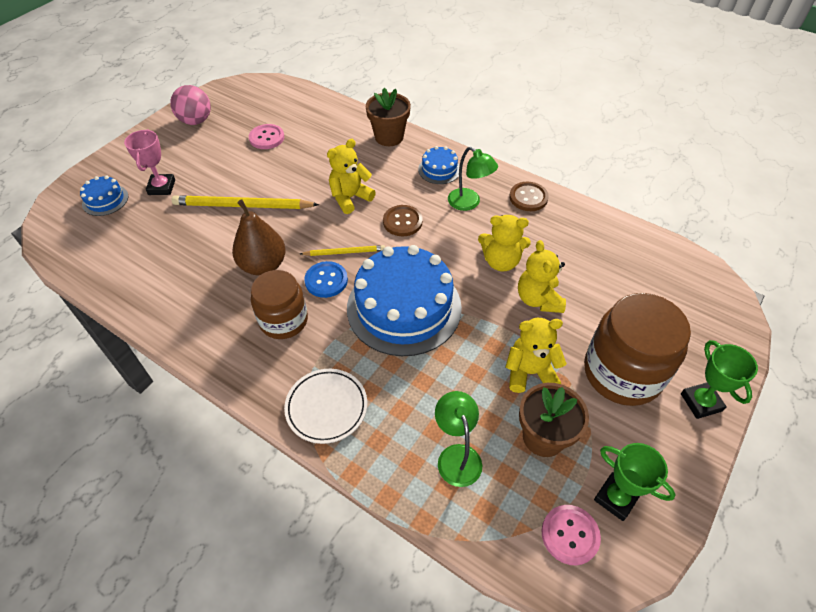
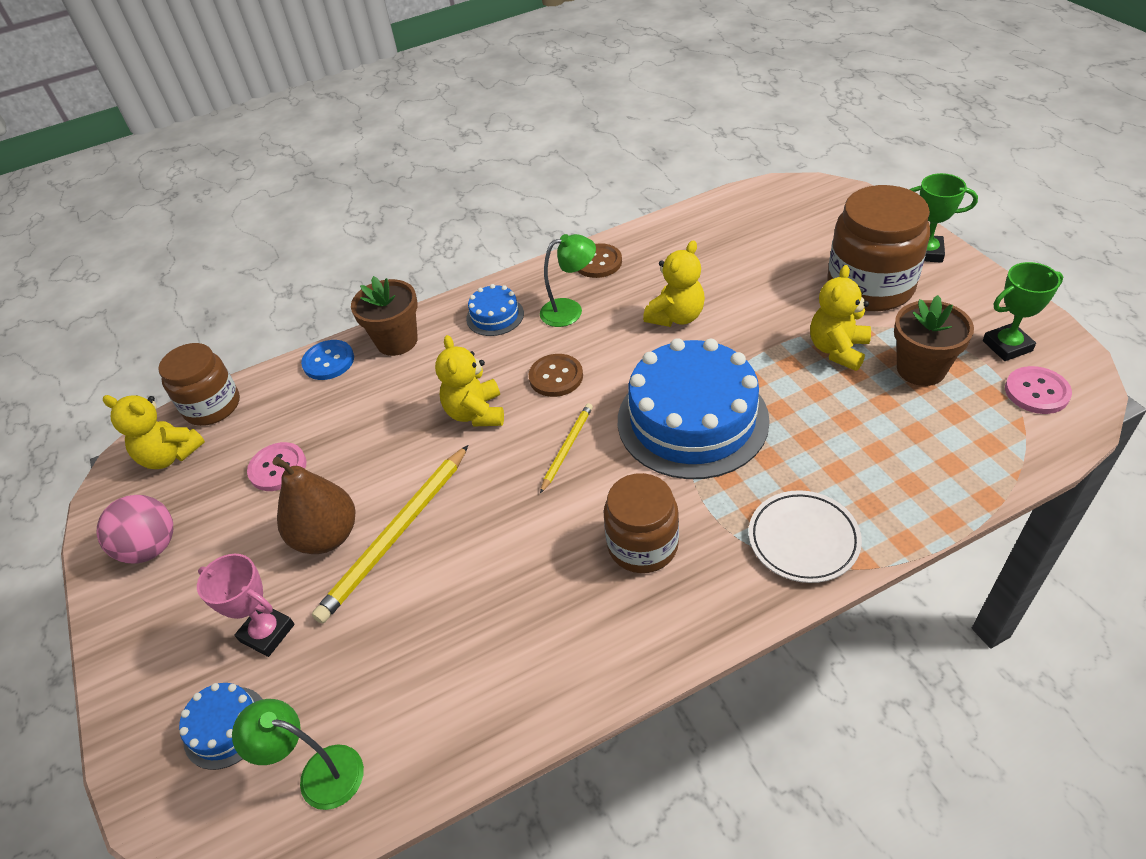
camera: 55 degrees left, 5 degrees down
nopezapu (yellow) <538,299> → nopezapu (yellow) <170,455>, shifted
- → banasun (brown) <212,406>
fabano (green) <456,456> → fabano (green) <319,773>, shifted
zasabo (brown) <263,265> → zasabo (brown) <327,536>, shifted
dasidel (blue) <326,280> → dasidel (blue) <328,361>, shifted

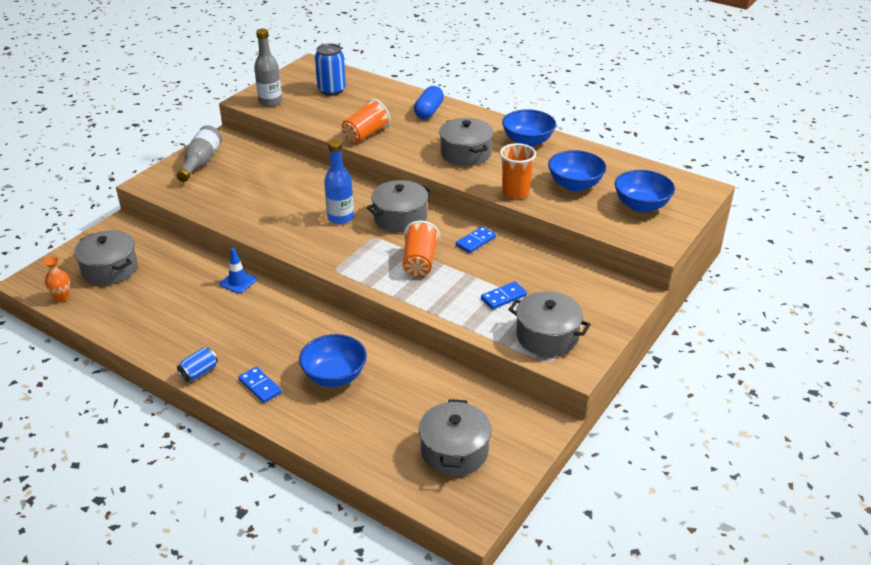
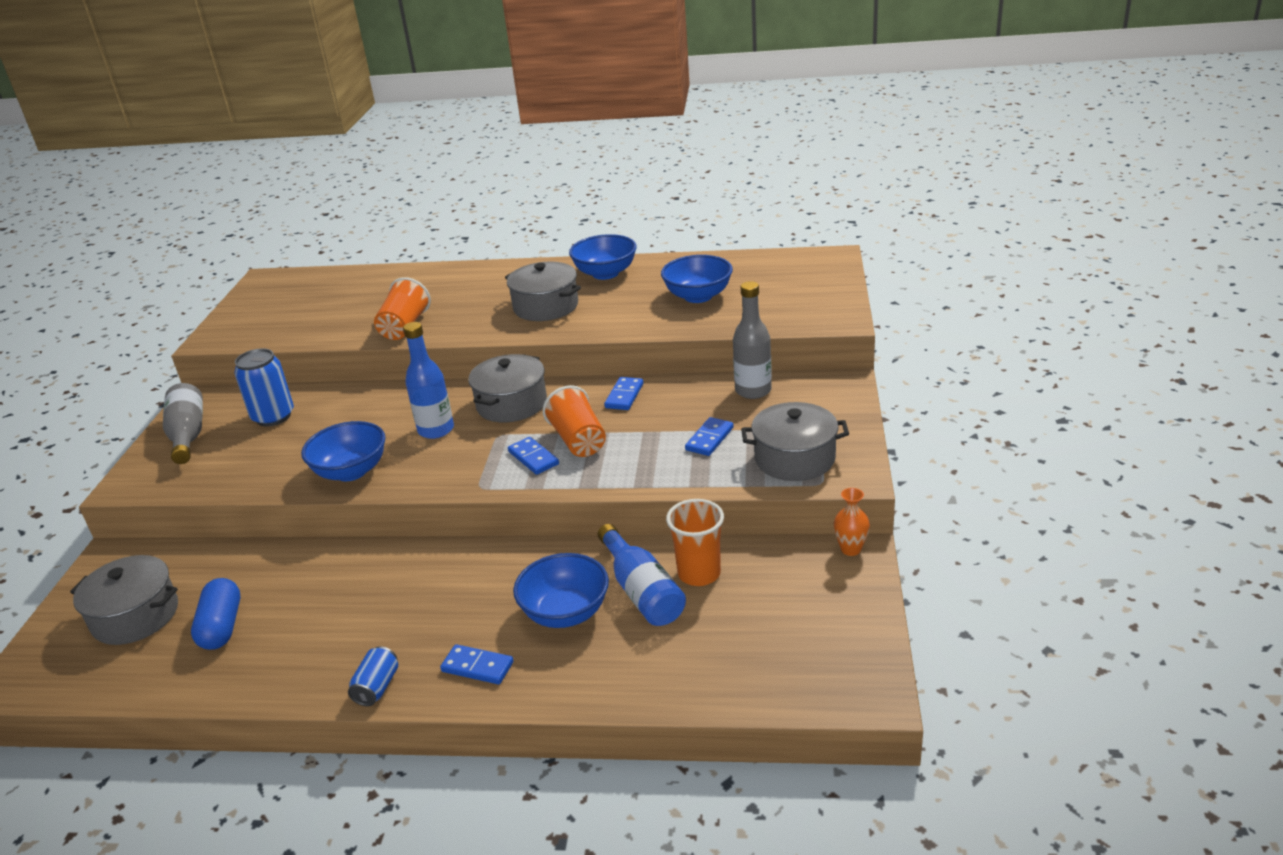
camera: 25 degrees left, 5 degrees down
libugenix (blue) <429,111> → libugenix (blue) <222,627>, shifted
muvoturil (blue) <331,90> → muvoturil (blue) <273,417>, shifted
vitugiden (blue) <641,205> → vitugiden (blue) <351,471>, shifted
- → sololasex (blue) <533,458>
- → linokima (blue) <642,591>
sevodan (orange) <515,192> → sevodan (orange) <699,574>, shifted
linokima (grey) <270,102> → linokima (grey) <753,391>, shifted
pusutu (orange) <62,297> → pusutu (orange) <850,549>, shifted
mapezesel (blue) <238,282> → -
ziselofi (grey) <454,451> → -

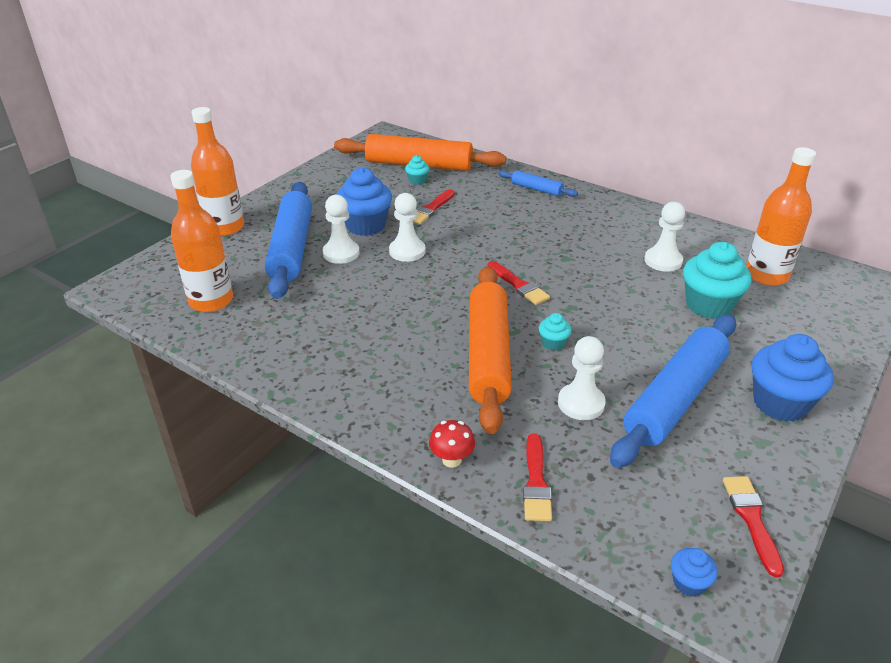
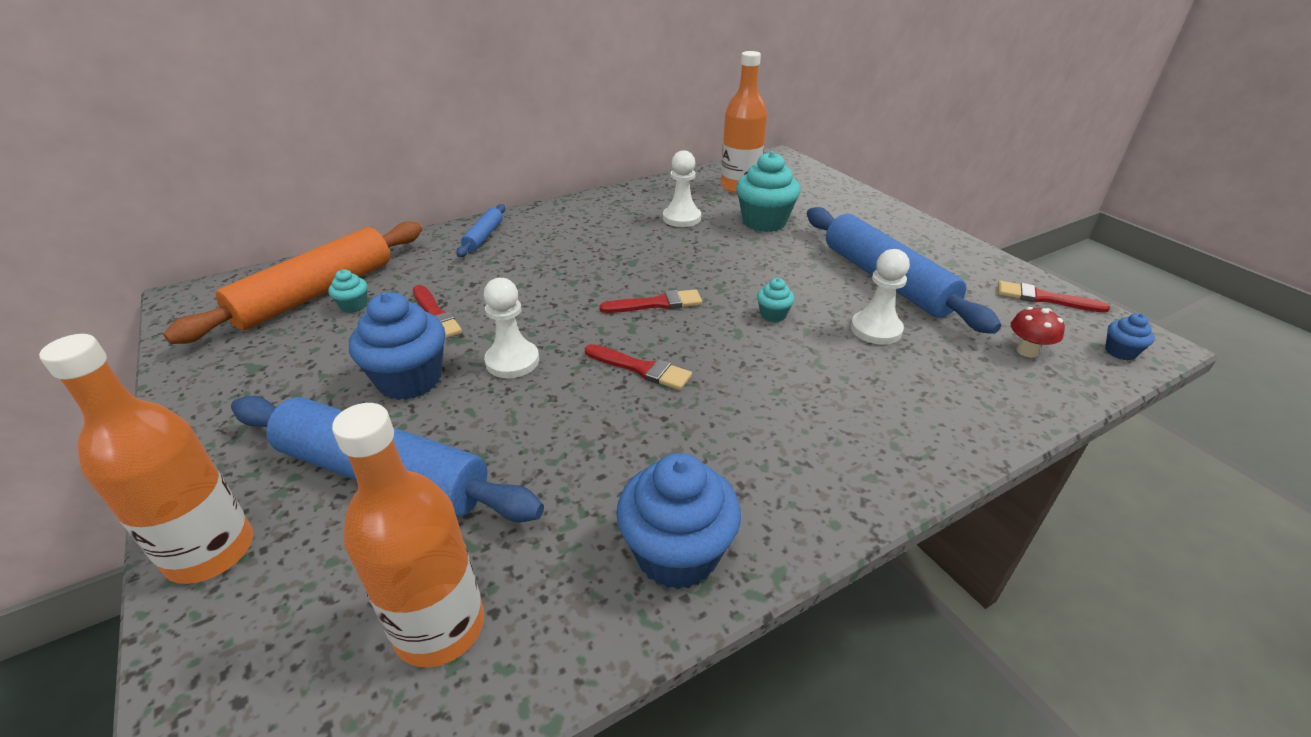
camera: 65 degrees left, 0 degrees up
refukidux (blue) <536,189> → refukidux (blue) <483,236>, 45 degrees counterclockwise
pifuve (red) <536,482> → pifuve (red) <641,368>, shifted
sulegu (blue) <780,403> → sulegu (blue) <677,554>, shifted
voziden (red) <451,460> → voziden (red) <1027,351>, shifted
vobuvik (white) <341,253> → -
refukidux (orange) <488,354> → -

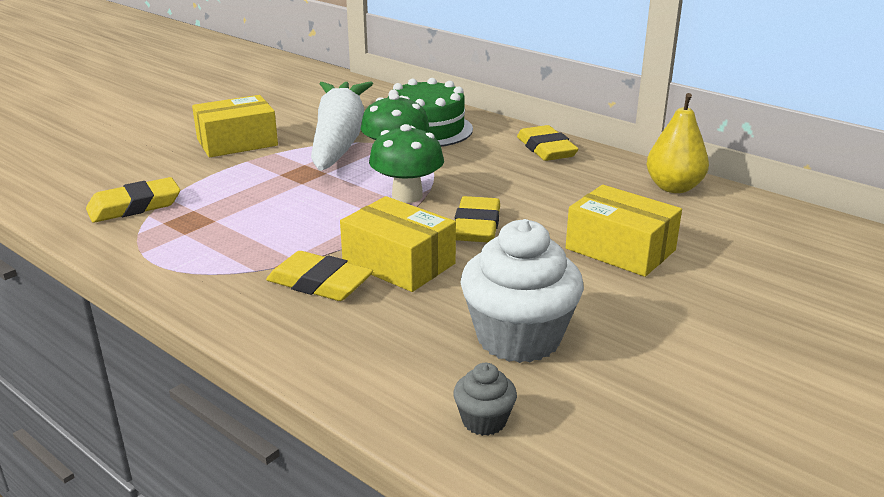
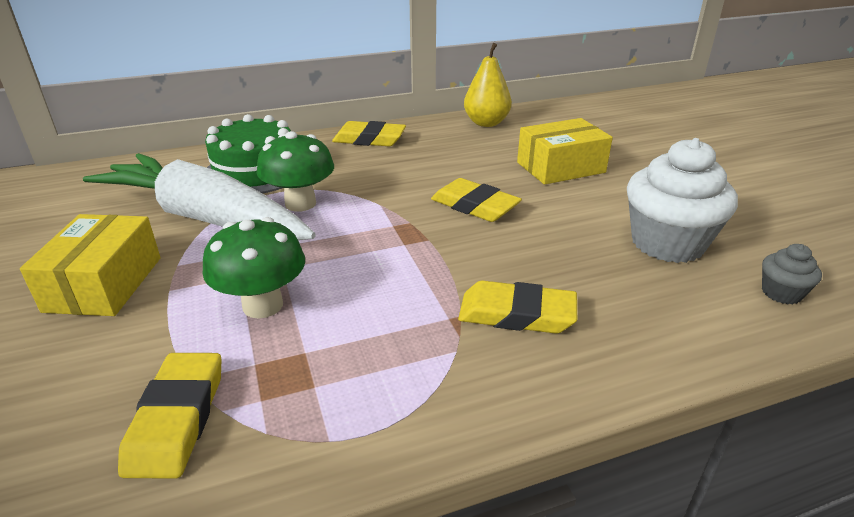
camera: 60 degrees left, 5 degrees up
voziden (green) <407,196> → voziden (green) <263,305>, shifted
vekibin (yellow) <319,283> → vekibin (yellow) <516,314>, 45 degrees clockwise
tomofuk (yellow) <399,263> → -

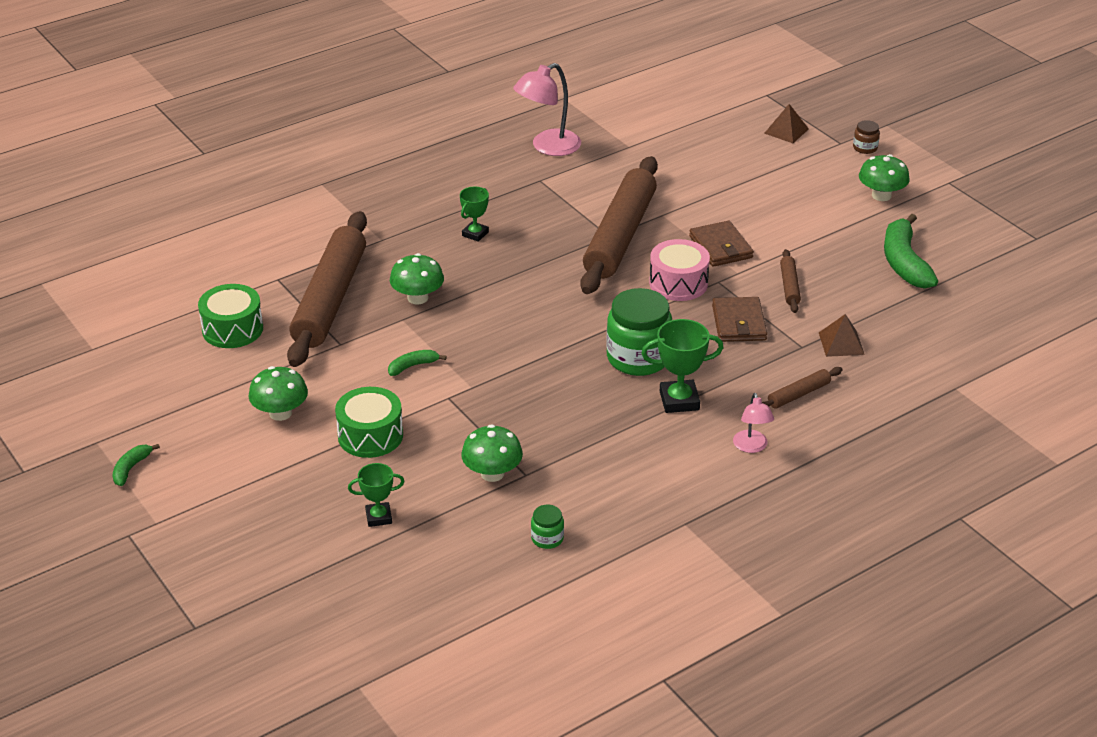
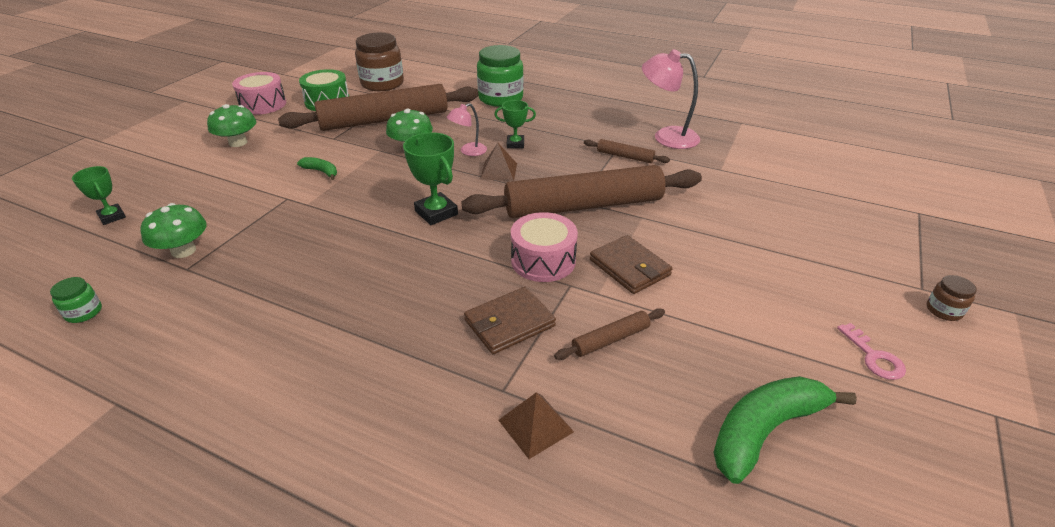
camera: 60 degrees right, 0 degrees up
- → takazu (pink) <263,104>
- → banasun (brown) <382,84>
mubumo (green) <679,400> → mubumo (green) <436,213>, shifted
fabano (pink) <751,447> → fabano (pink) <468,151>, shifted
banasun (green) <638,358> → banasun (green) <500,98>, shifted
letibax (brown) <786,131> → letibax (brown) <498,171>, shifted
refukidux (brown) <798,394> → refukidux (brown) <625,156>, shifted
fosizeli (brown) <720,247> → fosizeli (brown) <629,267>, 75 degrees counterclockwise
voziden (green) <881,195> → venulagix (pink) <874,357>
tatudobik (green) <131,468> → -
takazu (green) <370,435> → -

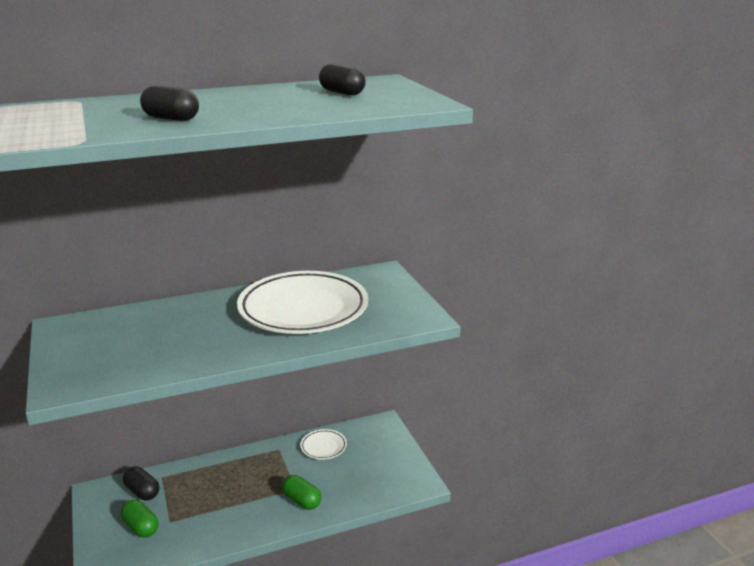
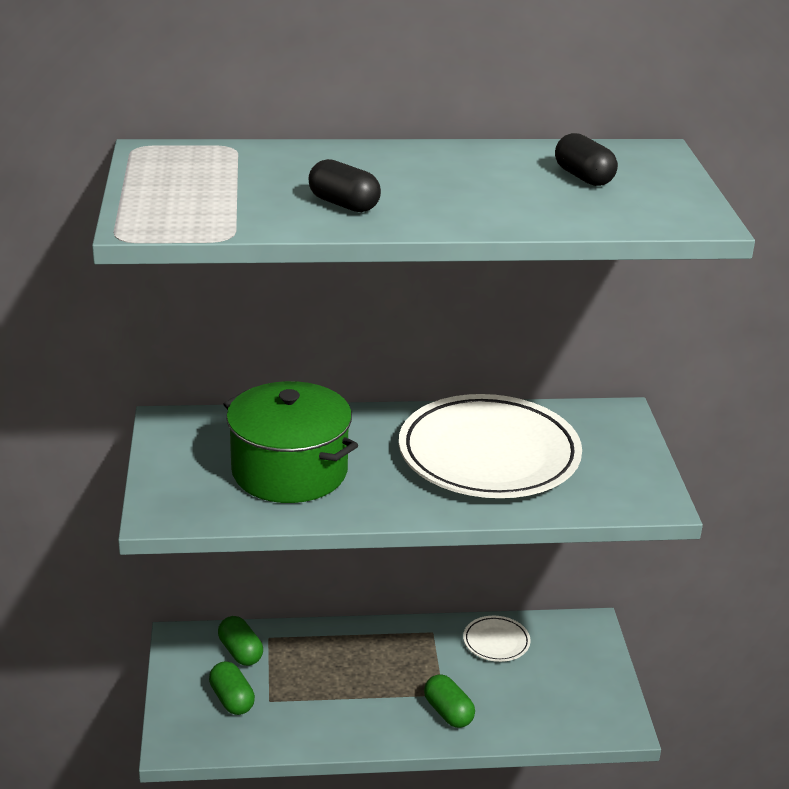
camera: 15 degrees right, 5 degrees up
libugenix (black) <142,492> → libugenix (green) <240,652>
- → ziselofi (green) <289,471>

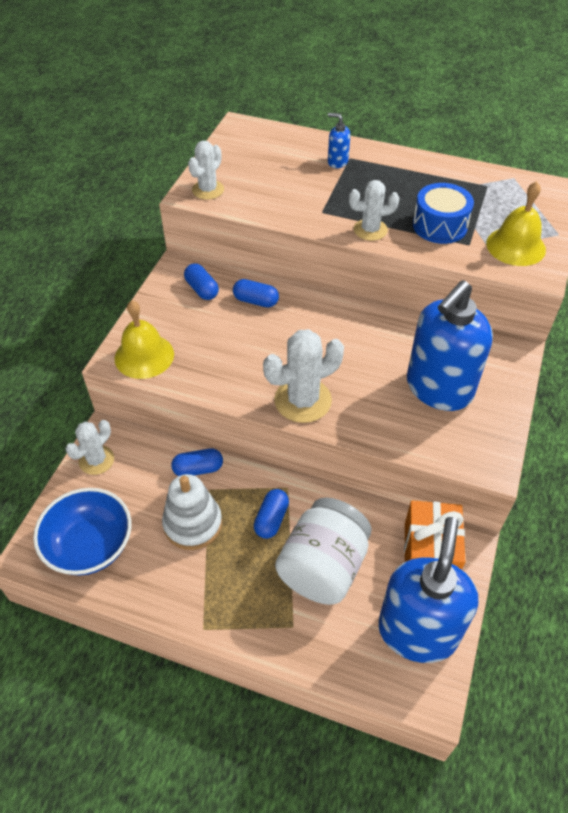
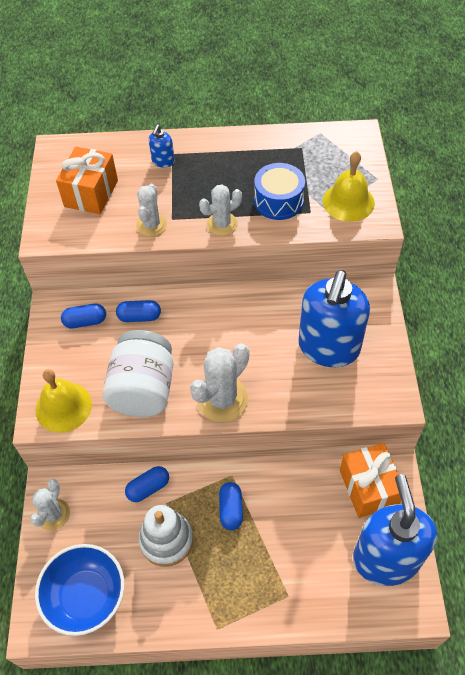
camera: 20 degrees left, 5 degrees up
- → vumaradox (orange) <91,193>
libugenix (blue) <202,289> → libugenix (blue) <85,321>, 45 degrees counterclockwise
banasun (white) <323,567> → banasun (white) <143,389>, shifted
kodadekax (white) <208,190> → kodadekax (white) <151,225>, shifted
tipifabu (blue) <337,162> → tipifabu (blue) <163,161>, 75 degrees counterclockwise

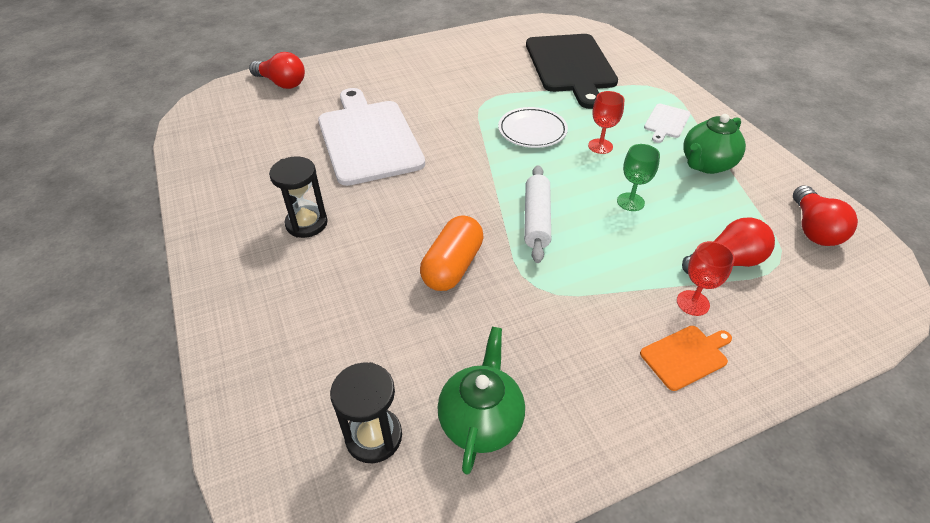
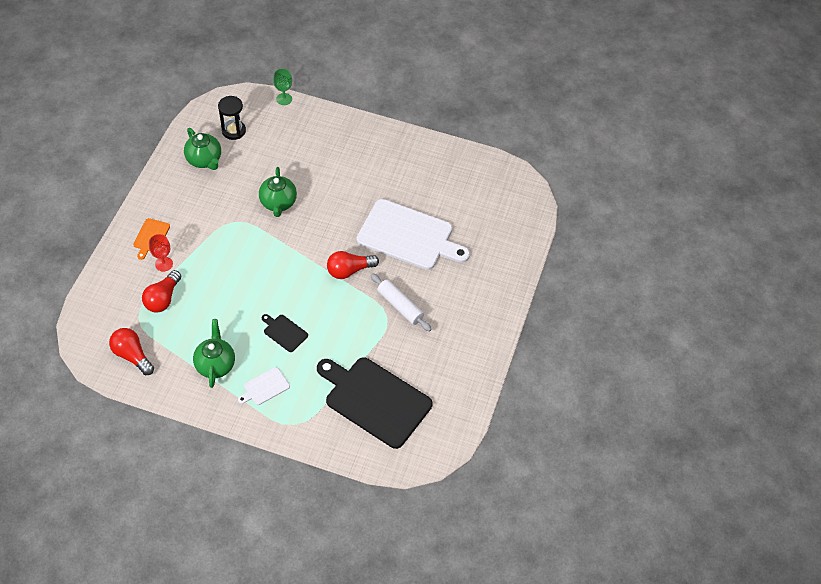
camera: 130 degrees right, 10 degrees up
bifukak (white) <666,122> → bifukak (white) <265,387>, 105 degrees counterclockwise
libugenix (orange) <452,266> → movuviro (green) <278,203>
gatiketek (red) <600,146> → bifukak (black) <284,332>
gatiketek (green) <630,202> → gatiketek (green) <284,99>, shifted
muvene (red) <282,83> → muvene (red) <349,270>, shifted
refukidux (white) <536,219> → refukidux (white) <400,306>, shifted
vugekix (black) <306,223> → -
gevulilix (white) <532,131> → -

